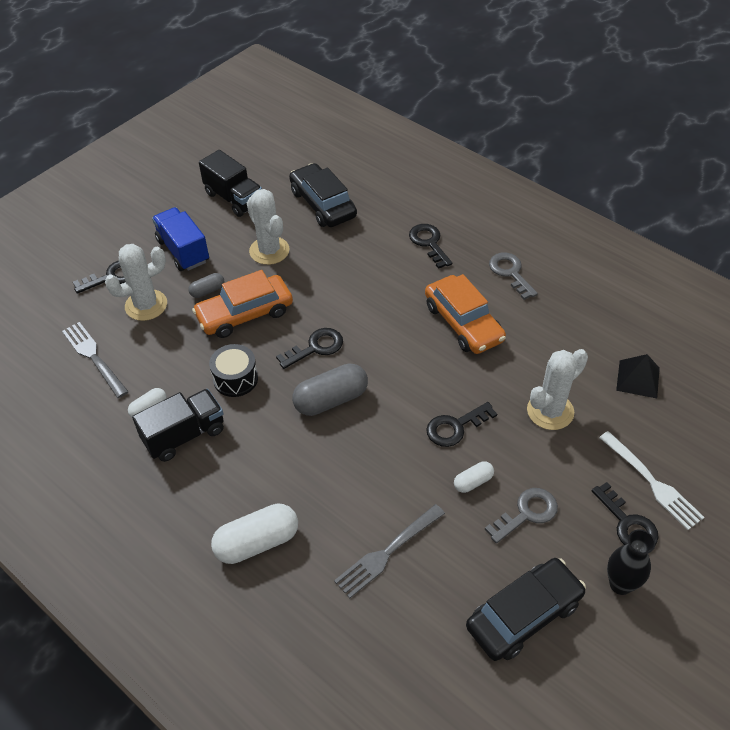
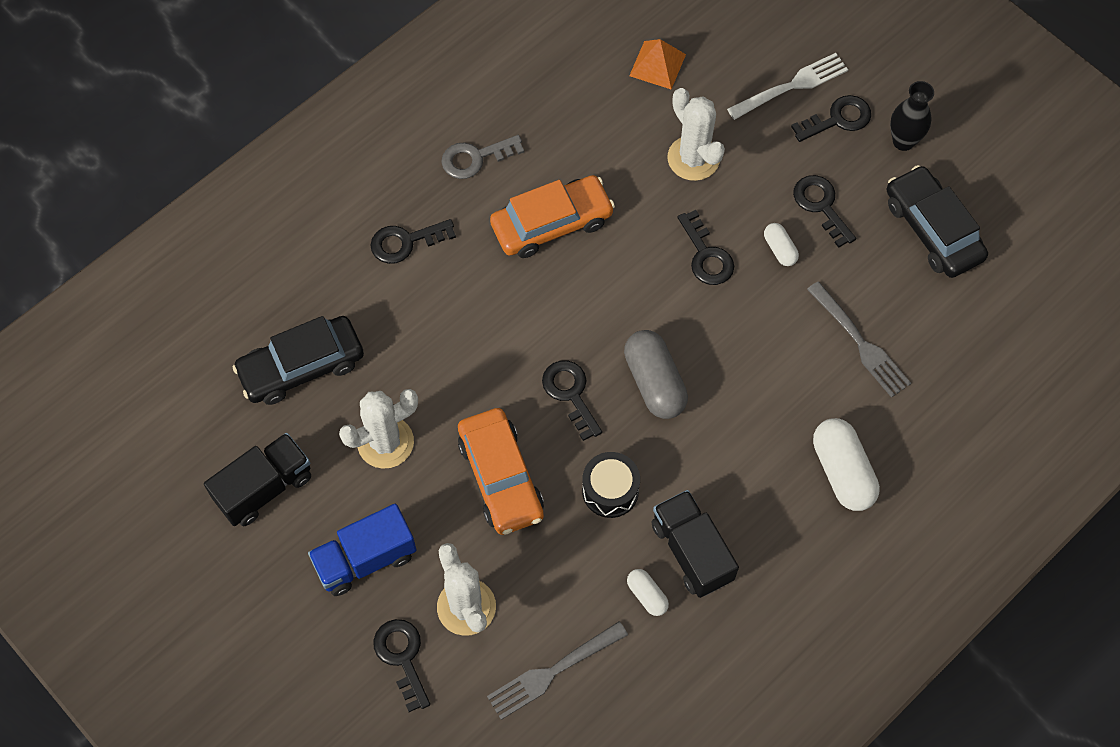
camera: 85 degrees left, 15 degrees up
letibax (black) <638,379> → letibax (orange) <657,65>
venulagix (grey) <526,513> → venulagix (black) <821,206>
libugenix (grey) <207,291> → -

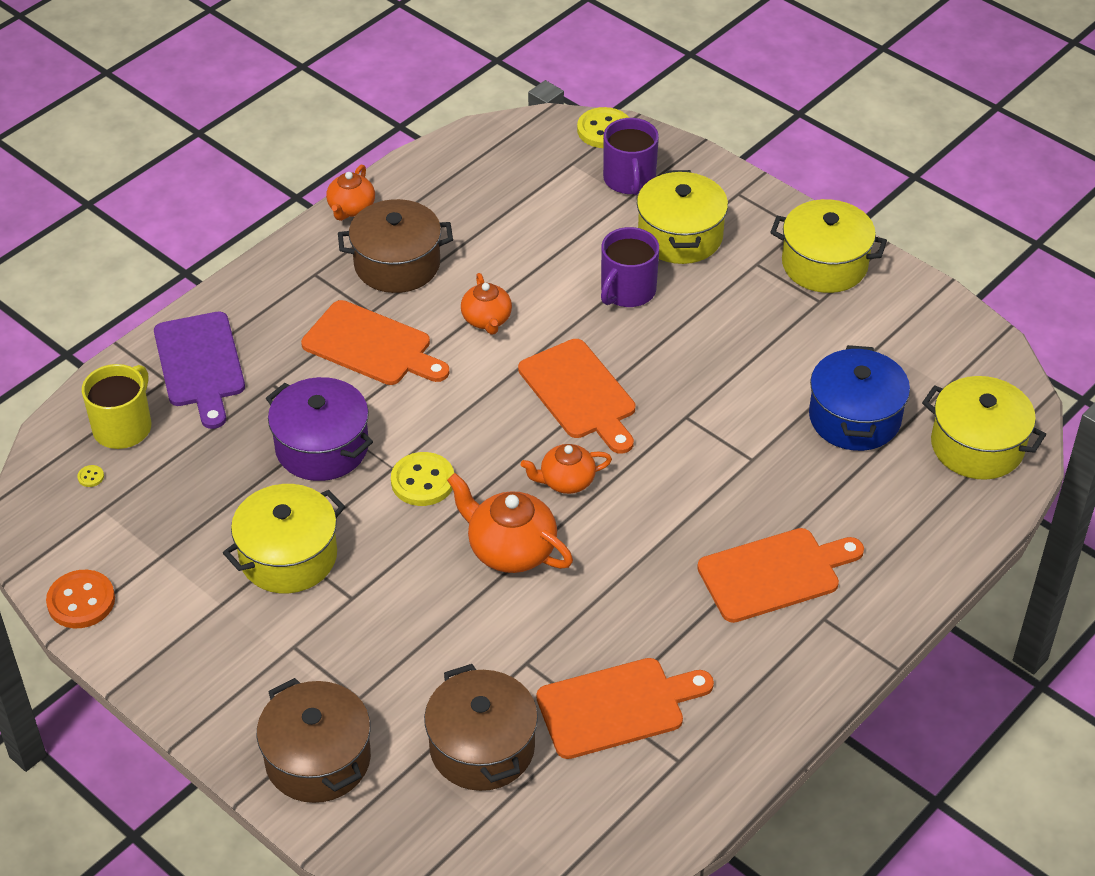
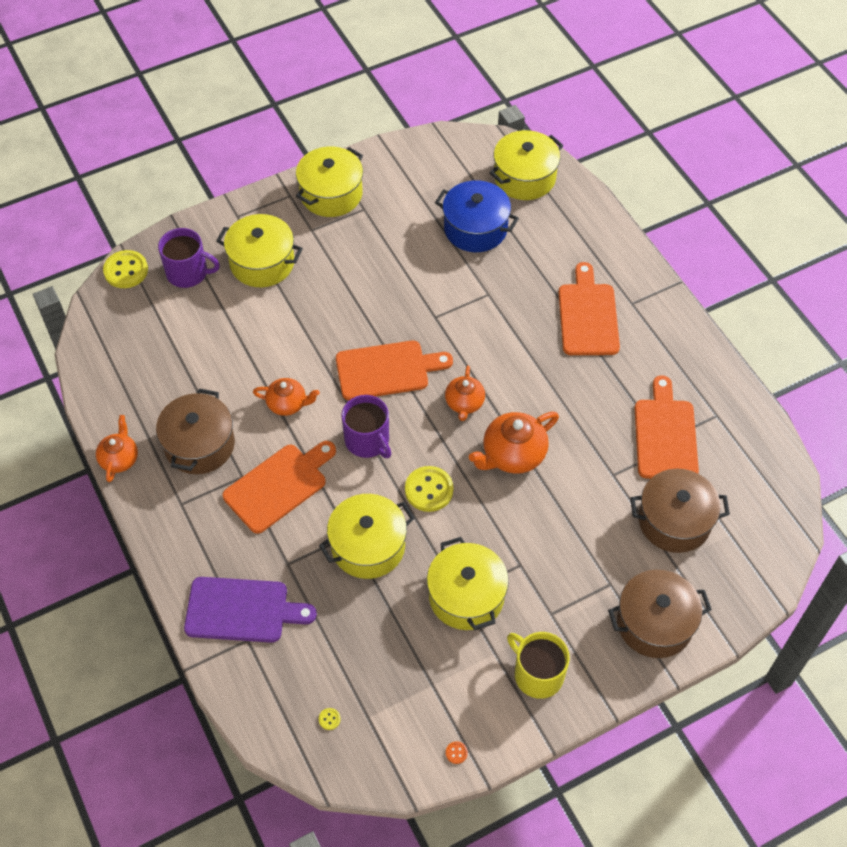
camera: 70 degrees left, 10 degrees up
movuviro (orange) <351,208> → movuviro (orange) <119,459>, 120 degrees counterclockwise
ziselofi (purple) <322,447> → ziselofi (yellow) <368,546>
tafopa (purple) <627,291> → tafopa (purple) <368,441>, shifted
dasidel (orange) <81,601> → dasidel (orange) <456,753>, x0.41
tafopa (yellow) <123,427> → tafopa (yellow) <537,674>, shifted

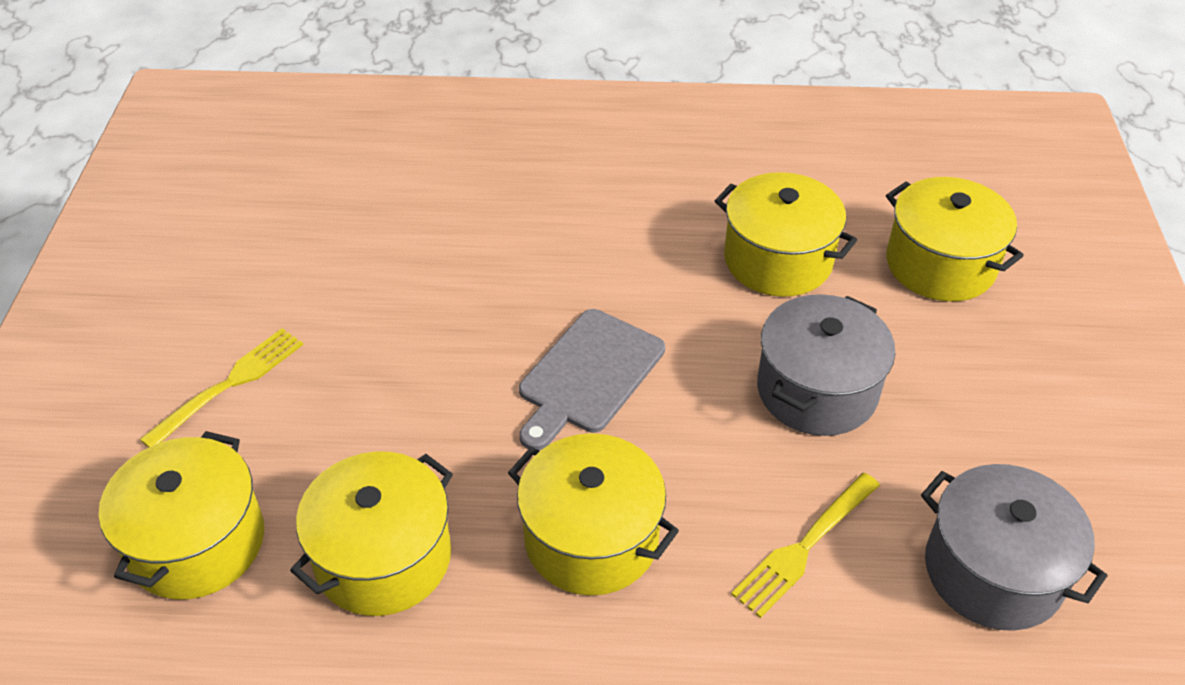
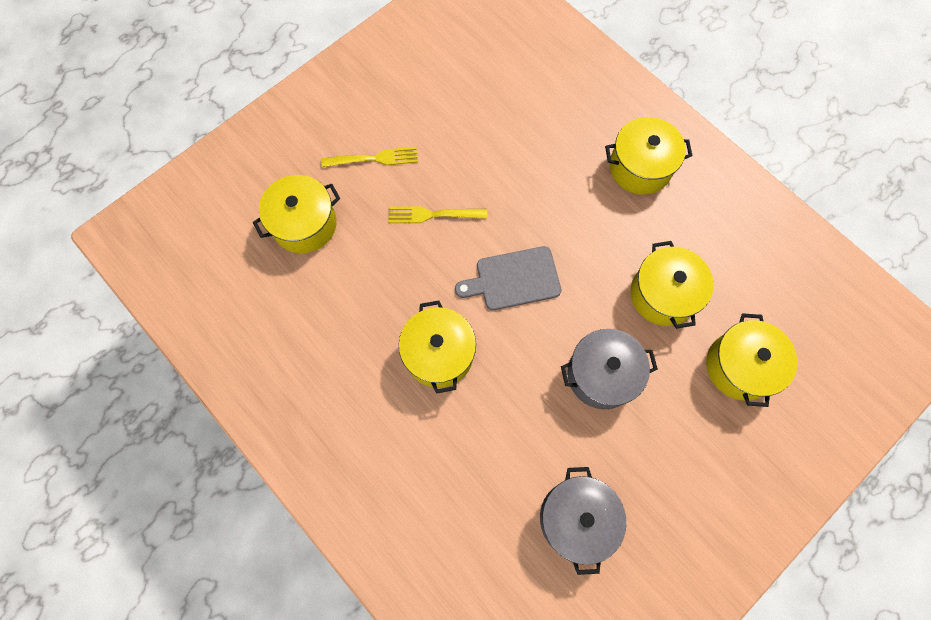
camera: 45 degrees right, 25 degrees up
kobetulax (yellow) <804,547> → kobetulax (yellow) <432,214>, shifted
ziselofi (yellow) <383,557> → ziselofi (yellow) <640,167>, shifted

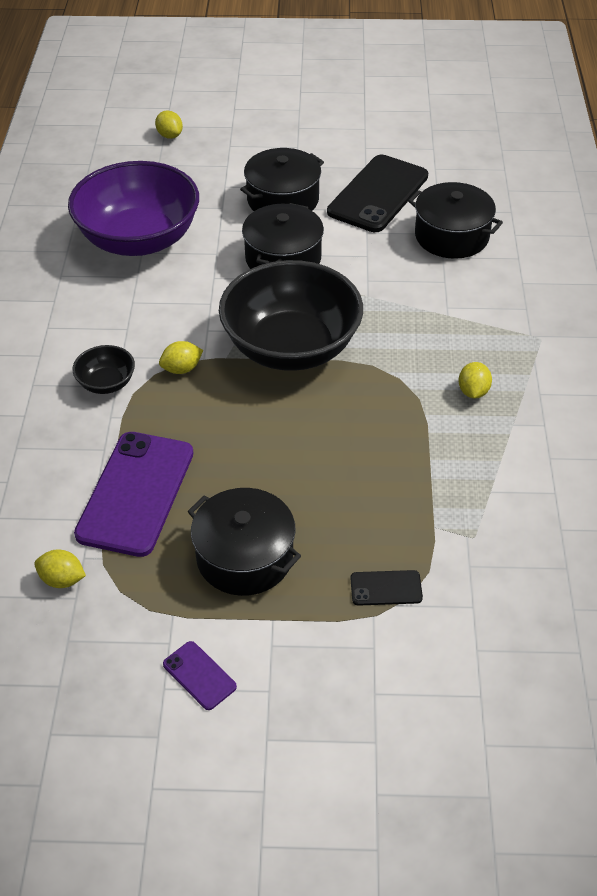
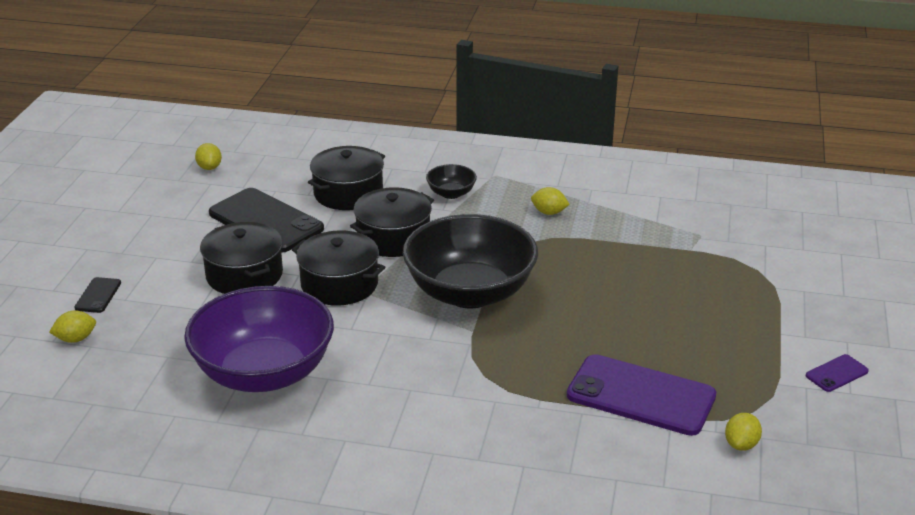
camera: 80 degrees left, 15 degrees down
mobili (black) <386,588> → mobili (black) <98,295>, shifted
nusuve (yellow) <182,369> → nusuve (yellow) <209,167>, shifted
ziselofi (black) <244,557> → ziselofi (black) <393,238>, shifted
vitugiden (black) <106,383> → vitugiden (black) <451,193>, shifted

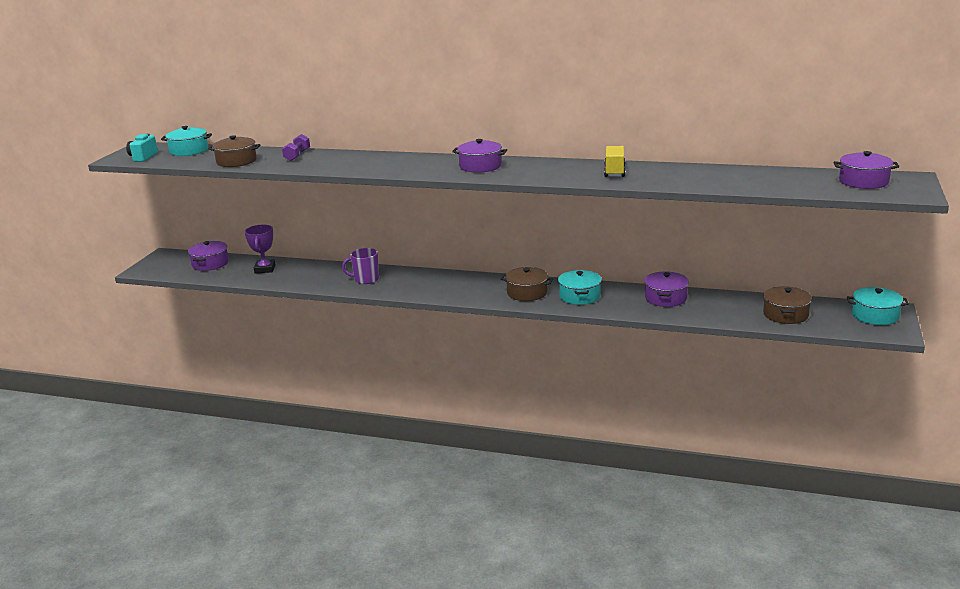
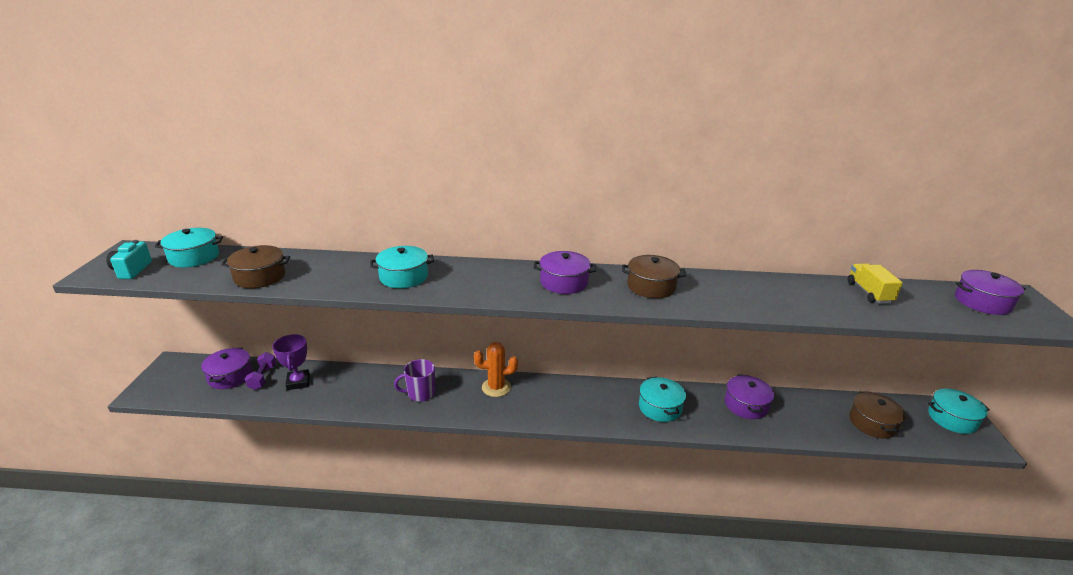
camera: 15 degrees left, 5 degrees up
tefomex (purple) <297,155> → tefomex (purple) <262,377>, shifted
- → ziselofi (turquoise) <403,277>
- → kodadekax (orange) <496,387>
ziselofi (brown) <527,293> → ziselofi (brown) <651,286>, shifted
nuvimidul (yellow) <614,171> → nuvimidul (yellow) <869,292>, shifted

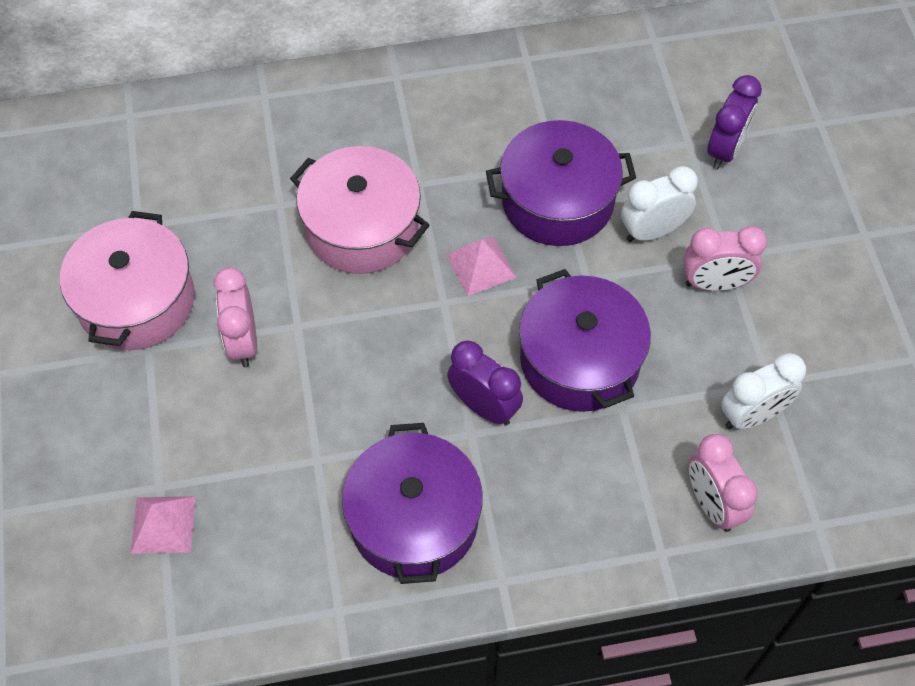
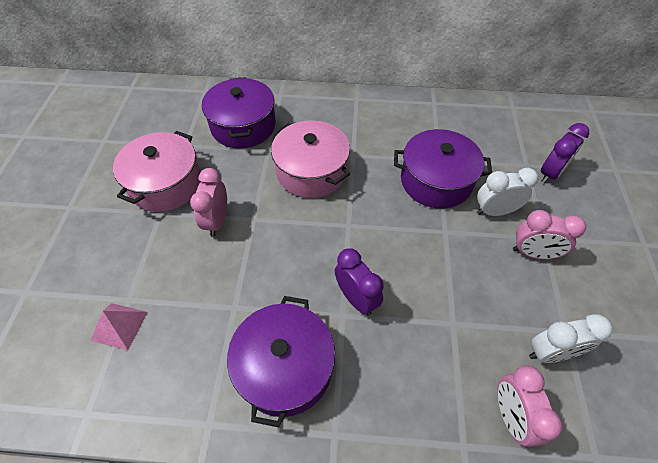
camera: 15 degrees right, 5 degrees down
ziselofi (purple) <579,359> → ziselofi (purple) <243,126>, shifted
letibax (pink) <481,266> → -

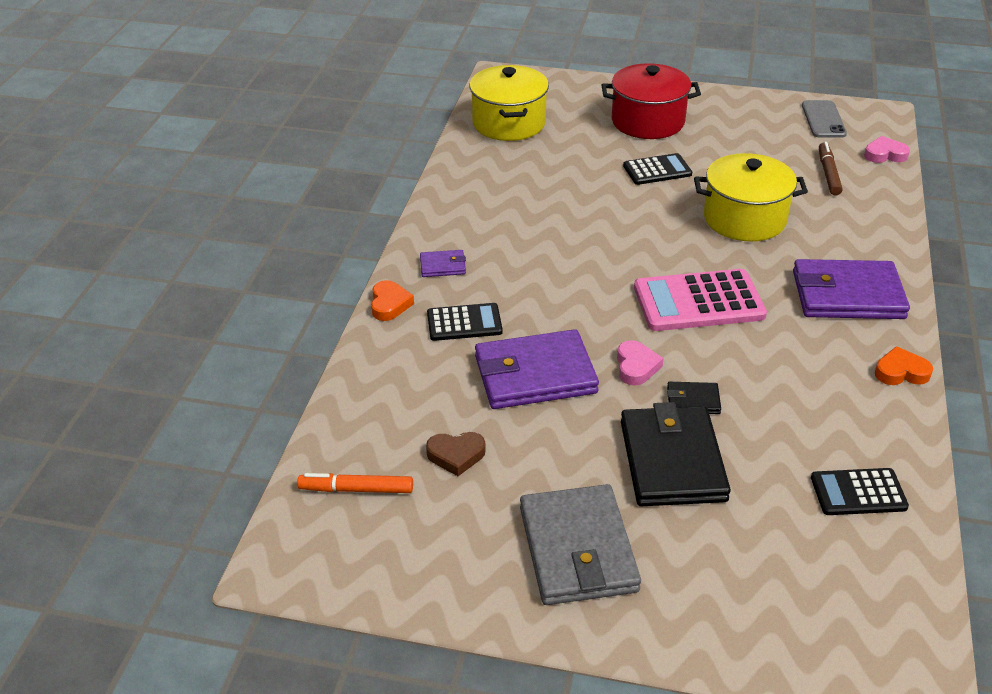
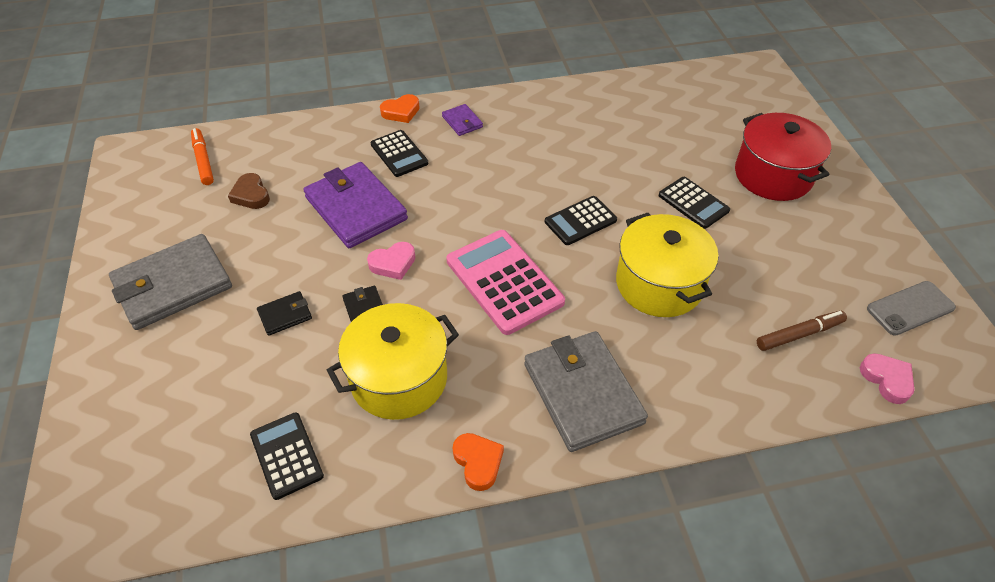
camera: 65 degrees right, 10 degrees up
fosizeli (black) <672,461> → fosizeli (black) <285,315>, x0.45
ziselofi (yellow) <509,123> → ziselofi (yellow) <399,378>, shifted
fosizeli (purple) <847,295> → fosizeli (grey) <582,393>
- → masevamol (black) <580,221>

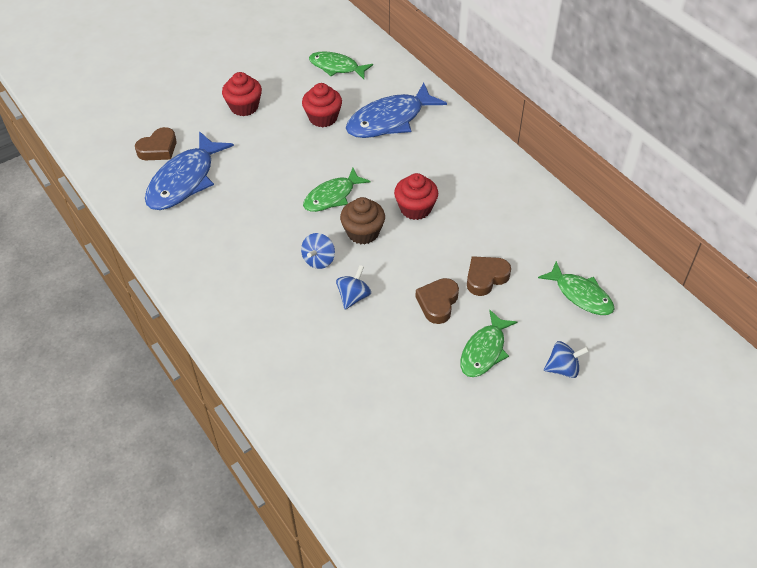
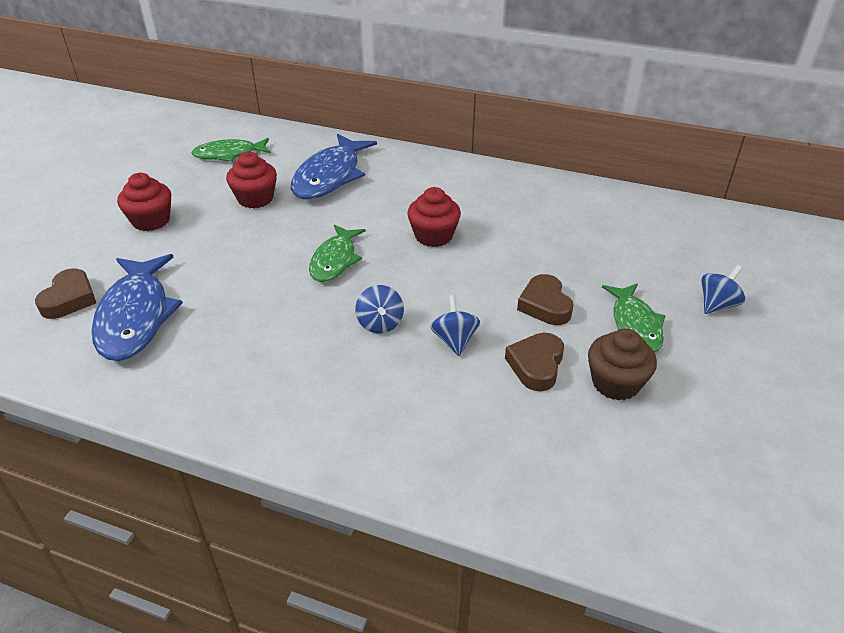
camera: 35 degrees left, 10 degrees down
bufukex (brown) <486,278> → bufukex (brown) <536,365>, shifted
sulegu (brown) <363,232> → sulegu (brown) <615,383>, shifted
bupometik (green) <580,295> → -

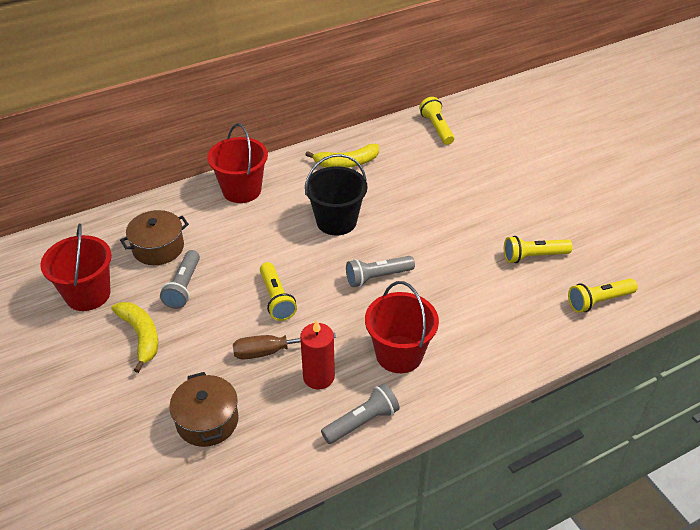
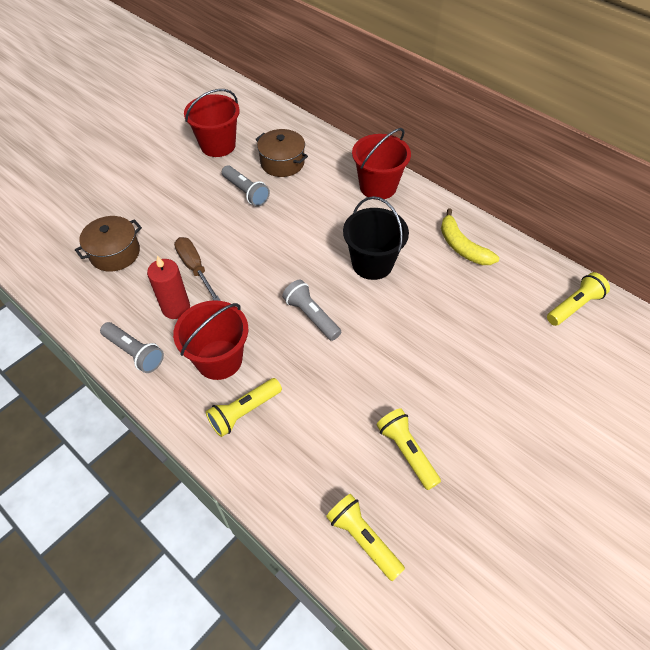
camera: 70 degrees right, 10 degrees up
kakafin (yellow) <276,299> → kakafin (yellow) <244,412>, shifted
kakafin (grey) <183,287> → kakafin (grey) <246,192>, 120 degrees counterclockwise
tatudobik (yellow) <141,336> → -

